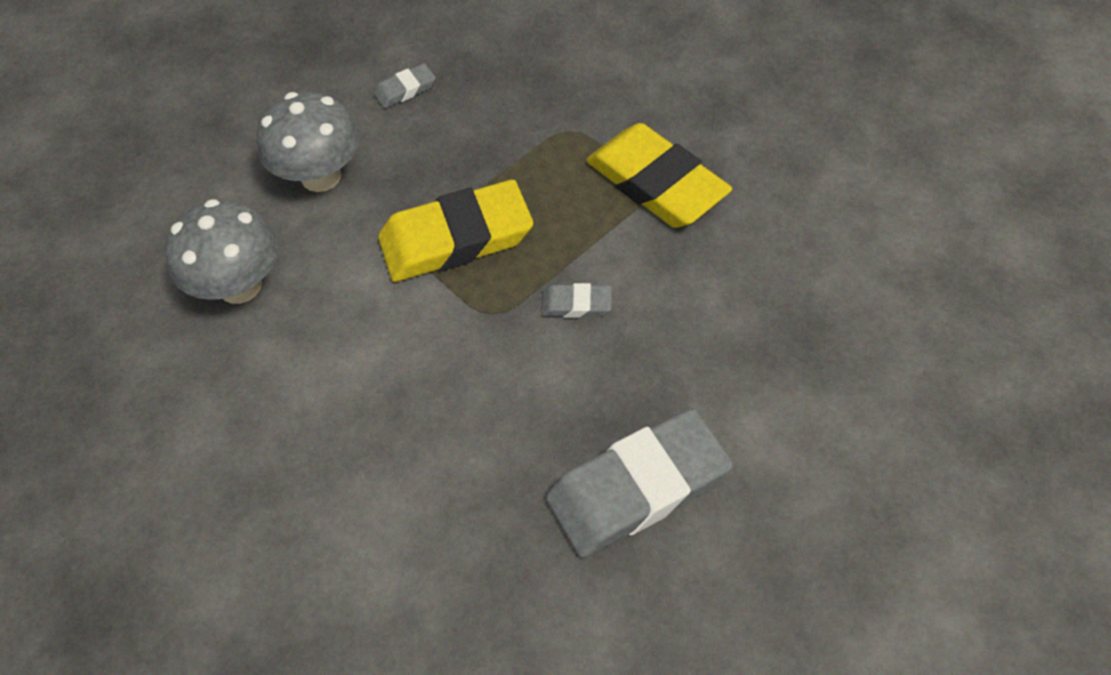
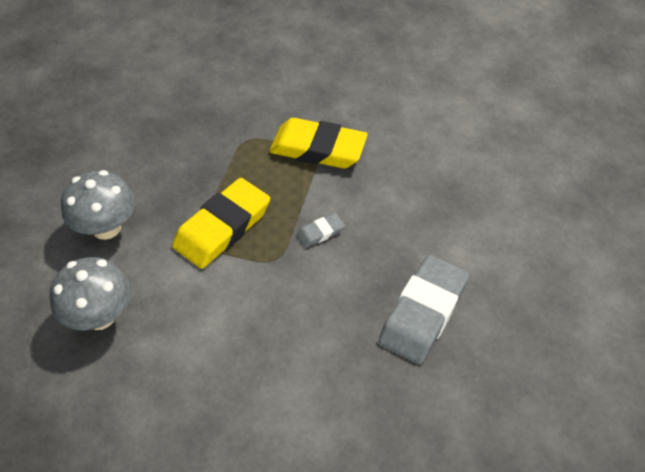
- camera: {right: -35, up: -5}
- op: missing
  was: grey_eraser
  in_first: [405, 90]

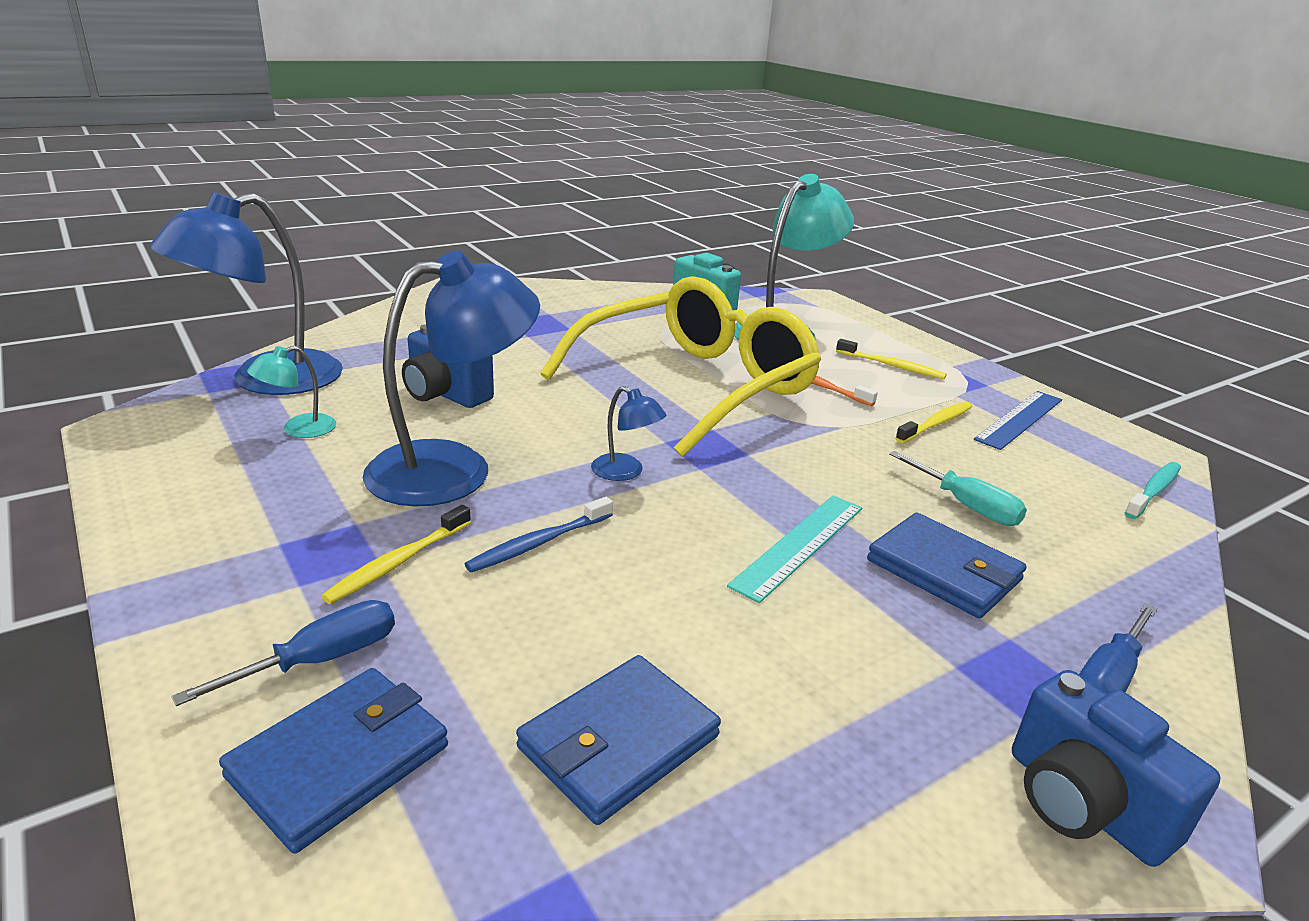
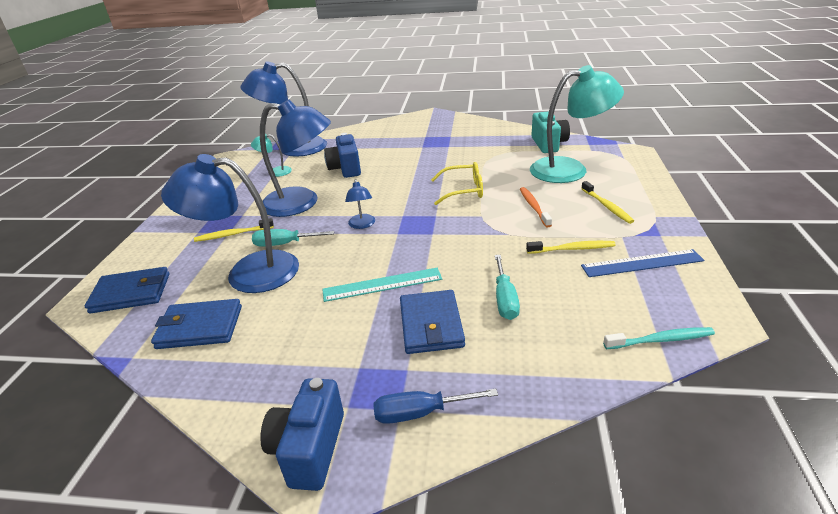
- camera: {right: 45, up: 5}
- op: missing
  was: blue_screwdriver
  in_first: [320, 660]
- op: exchanged
  was: blue_toothbrush
  now: turquoise_screwdriver
  in_first: [538, 543]
  in_second: [284, 244]
- op: size
  was: yellow_glasses
  in_first: [695, 385]
  in_second: [463, 190]
  ratio: 0.44
- op: appeared
  now: blue_lamp
  in_second: [248, 272]

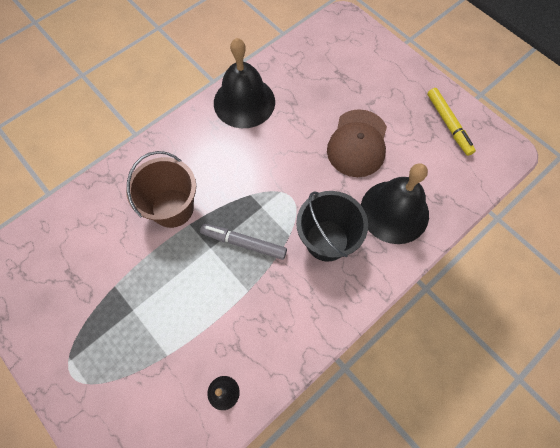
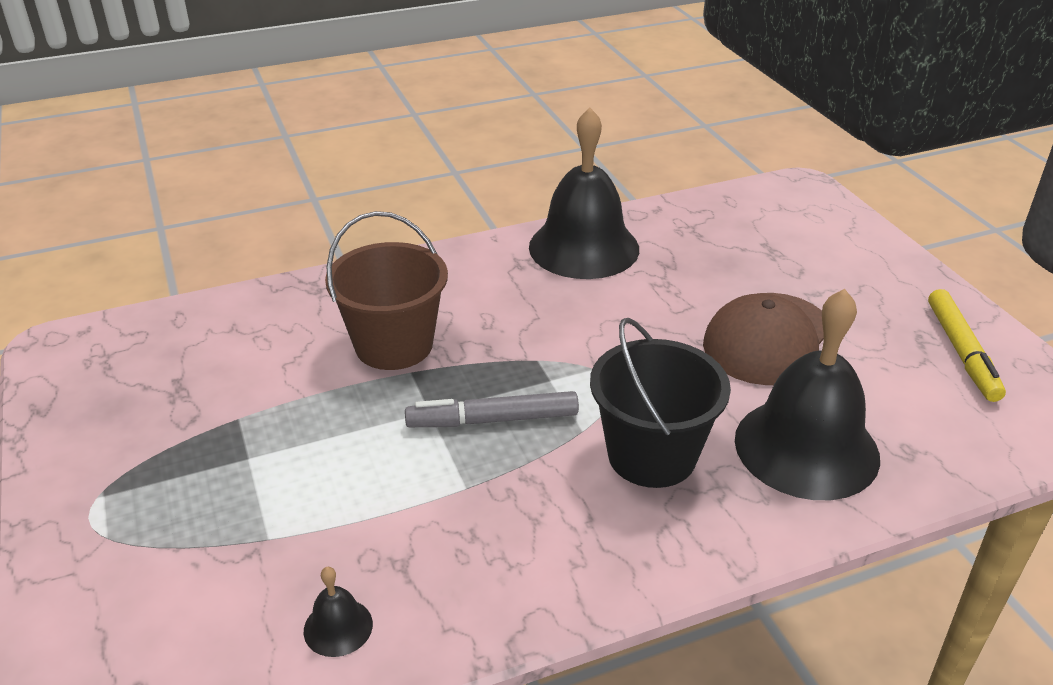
- camera: {right: 20, up: -30}
- op: spun
  was: grey_marker
  in_first: [244, 243]
  in_second: [492, 420]
  clockwise: -45

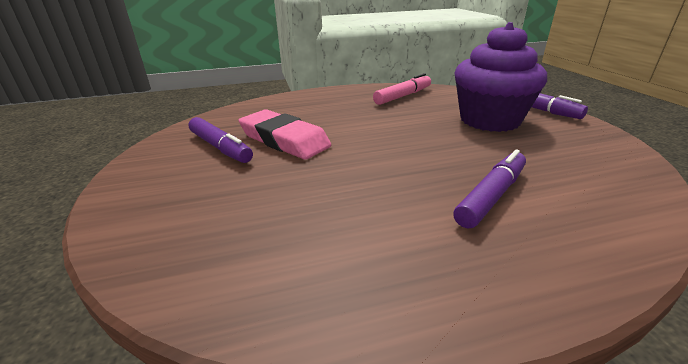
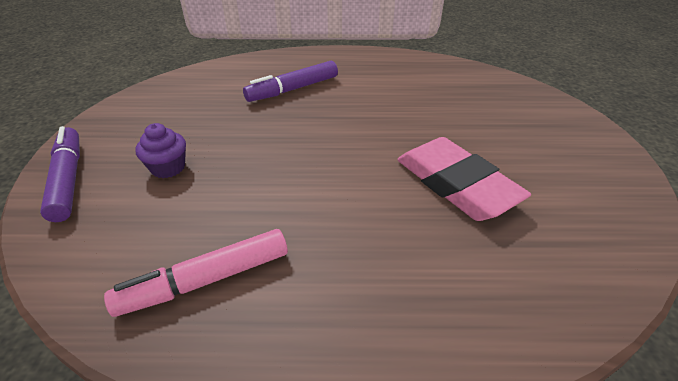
- camera: {right: -165, up: 10}
- op: missing
  was: purple_marker
  in_first: [220, 147]
- op: size
  was: purple_cupcake
  in_first: [489, 120]
  in_second: [168, 168]
  ratio: 0.41

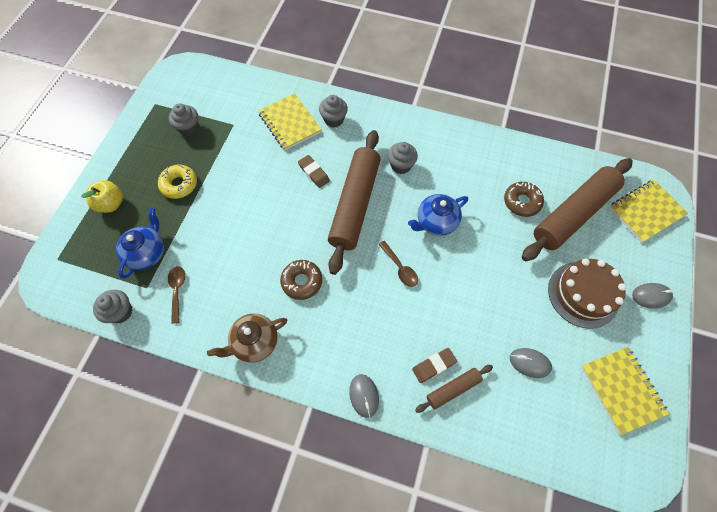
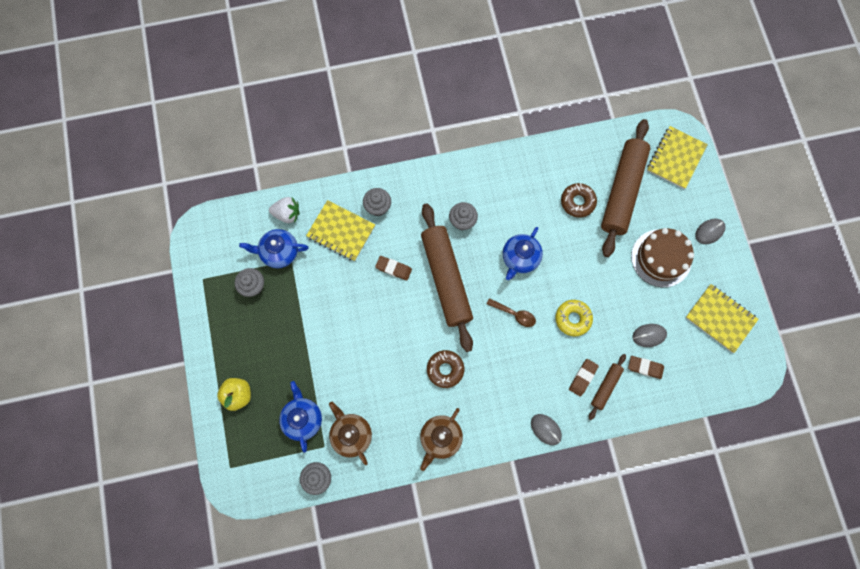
- camera: {right: -30, up: 10}
- op: relocated
  was: yellow_donut
  in_first: [179, 184]
  in_second: [573, 319]
- op: exchanged
  was: brown_spoon
  now: brown_teapot
  in_first: [177, 291]
  in_second: [351, 434]
- op: appeared
  now: blue_teapot
  in_second: [279, 252]
- op: appeared
  now: white_strawberry
  in_second: [287, 214]
- op: appeared
  now: brown_eraser
  in_second: [645, 367]

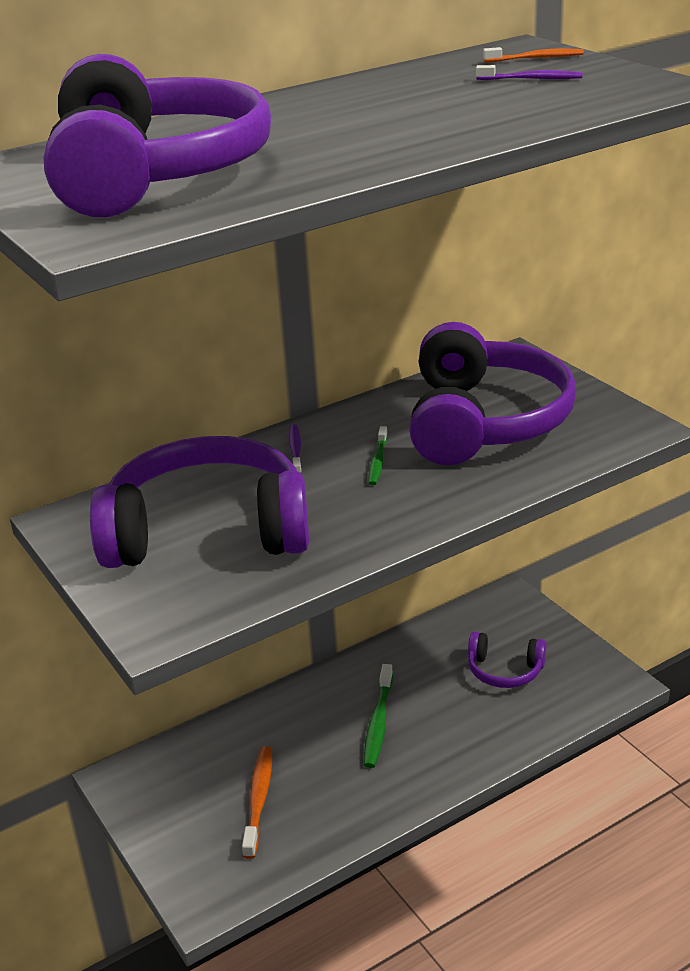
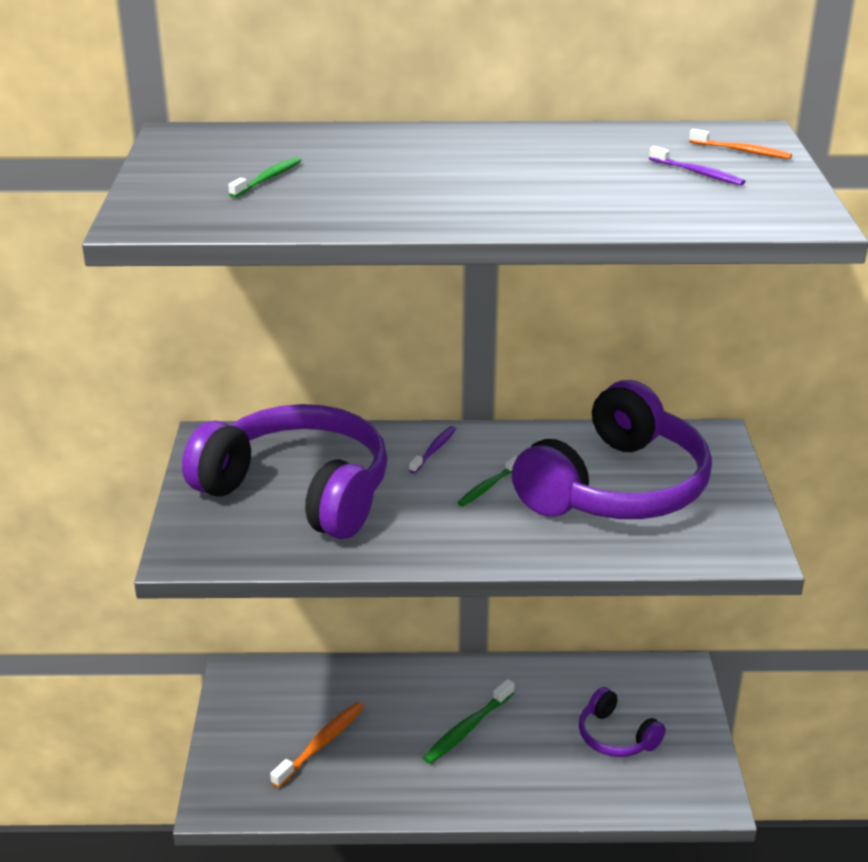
- camera: {right: 30, up: 0}
- op: exchanged
  was: purple_headphones
  now: green_toothbrush
  in_first: [156, 174]
  in_second: [268, 179]

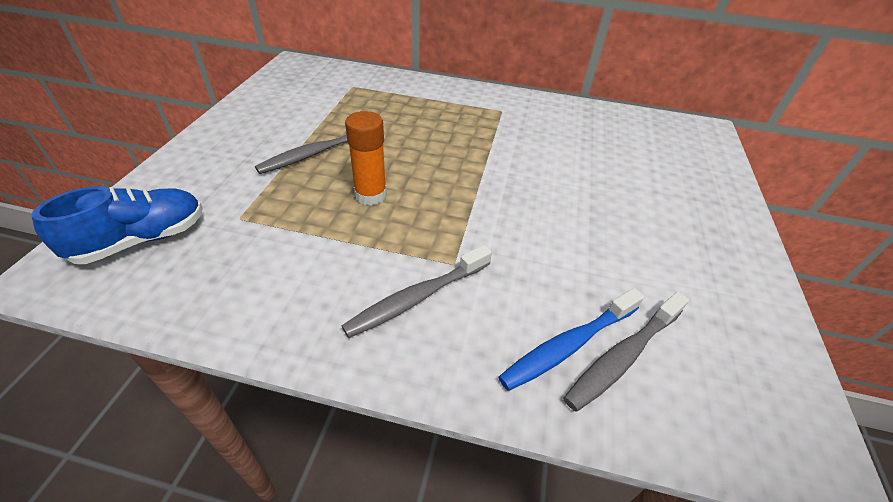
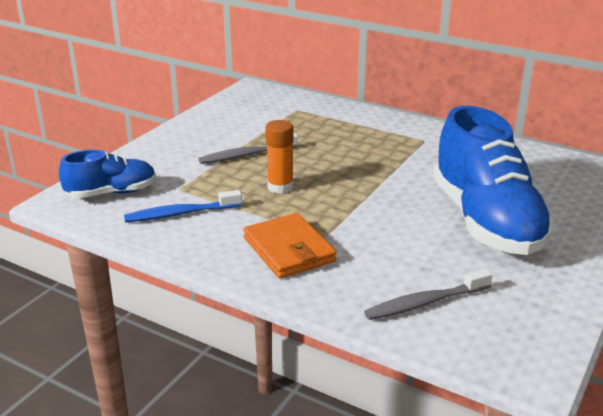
- camera: {right: 20, up: -15}
- op: exchanged
  was: grey_toothbrush
  now: orange_wallet
  in_first: [417, 298]
  in_second: [288, 250]
- op: relocated
  was: blue_toothbrush
  in_first: [568, 345]
  in_second: [180, 214]
- op: appeared
  now: blue_shoe
  in_second: [486, 221]

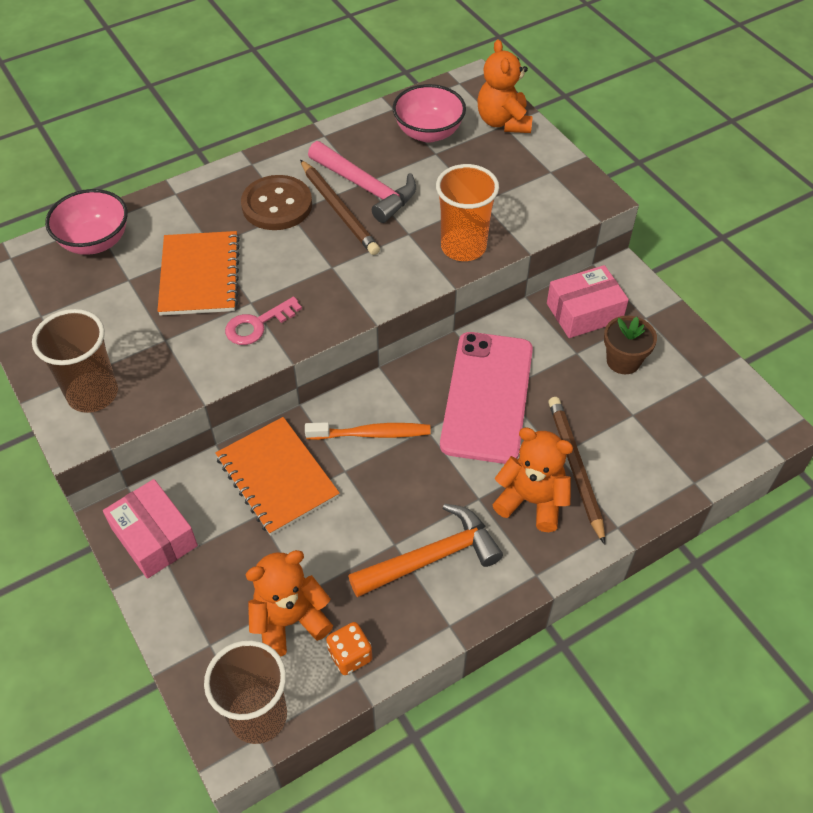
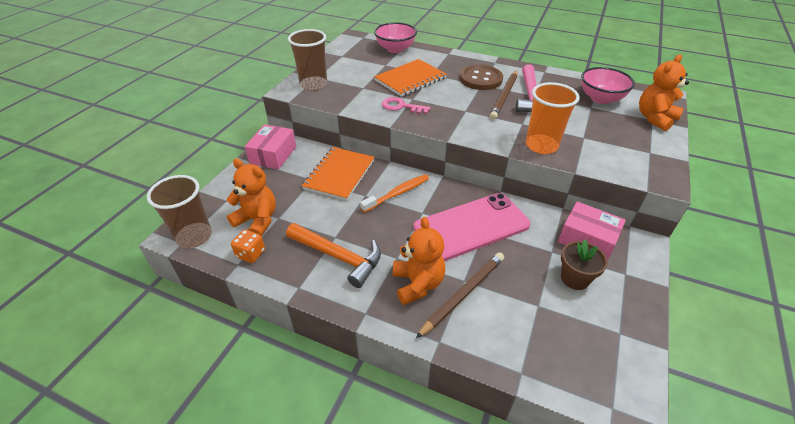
- camera: {right: 55, up: -10}
- op: spun
  was: orange_toothbrush
  in_first: [371, 434]
  in_second: [397, 193]
  clockwise: -90

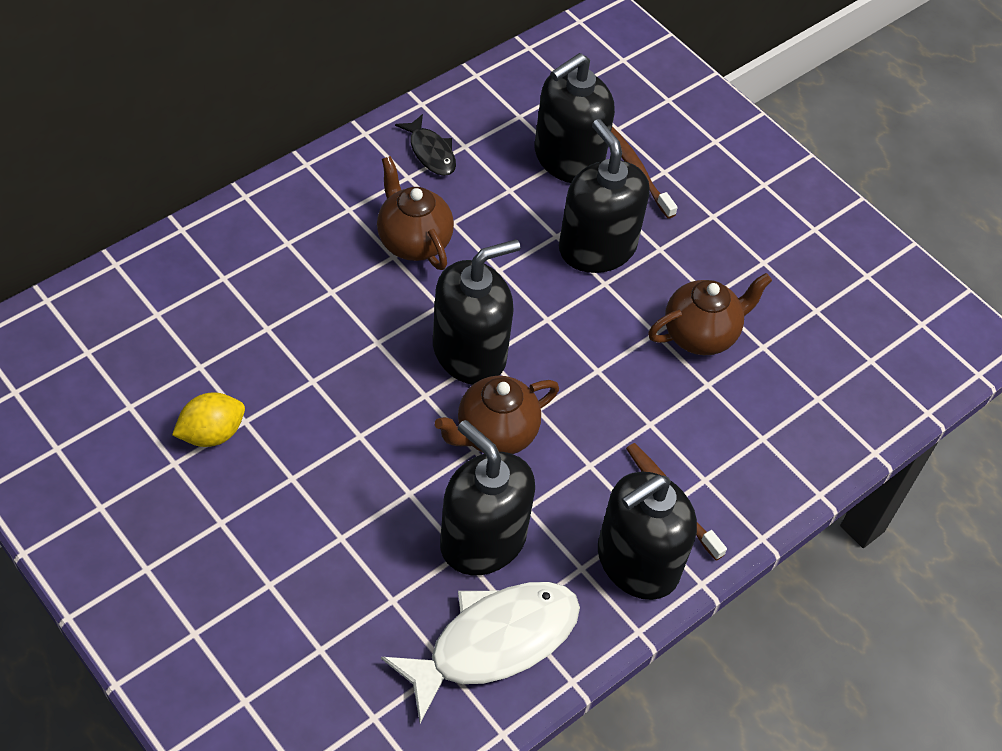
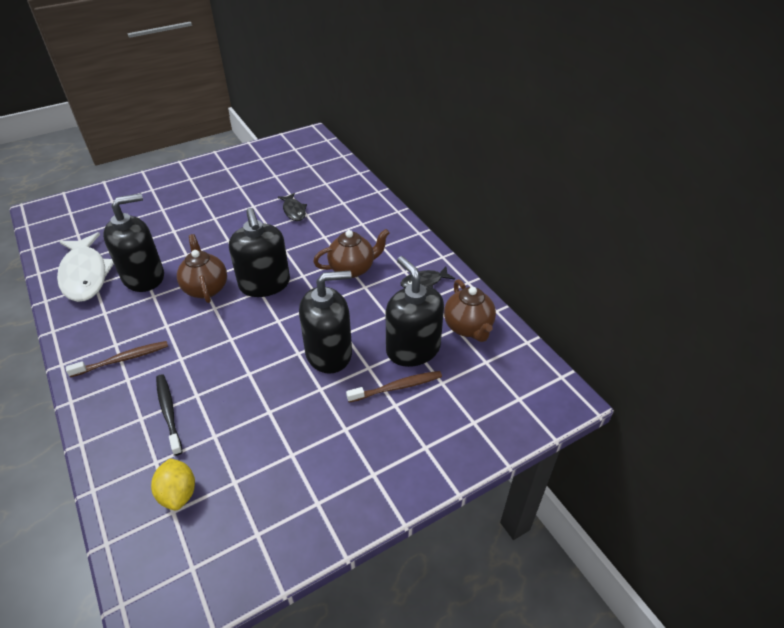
- camera: {right: 105, up: -10}
- op: relocated
  was: yellow_lemon
  in_first: [211, 433]
  in_second: [178, 493]
- op: missing
  was: black_soap_dispenser
  in_first: [637, 562]
- op: relocated
  was: brown_teapot
  in_first: [700, 334]
  in_second: [468, 327]
- op: appeared
  now: black_toothbrush
  in_second: [169, 413]
- op: appeared
  now: black_fish
  in_second: [294, 211]

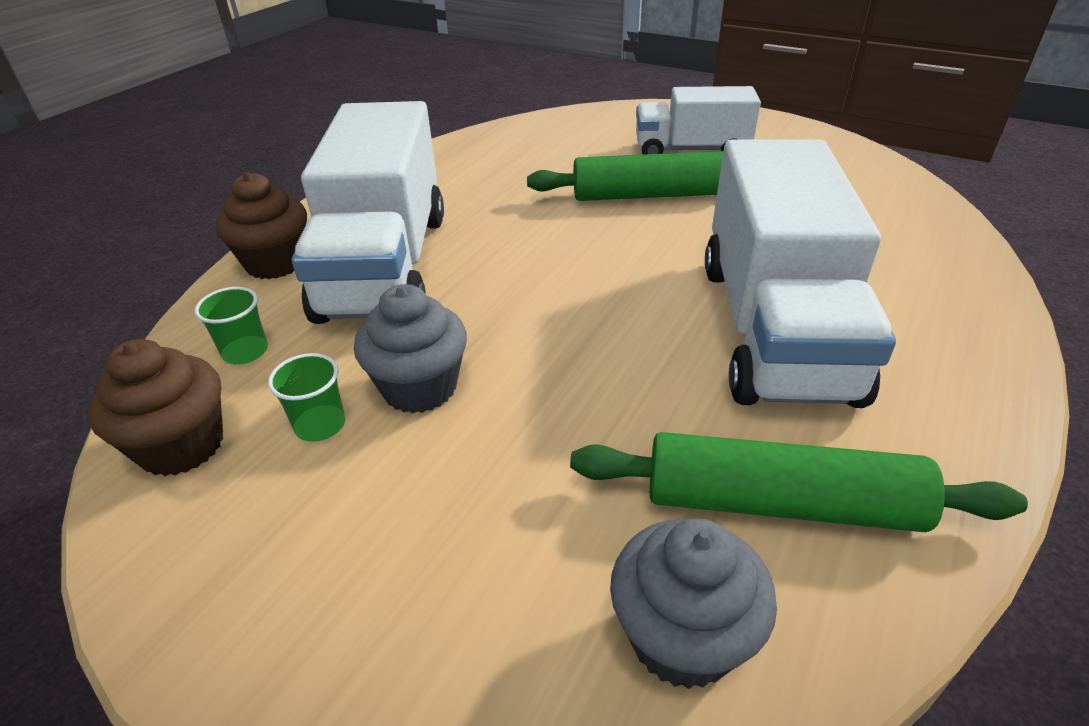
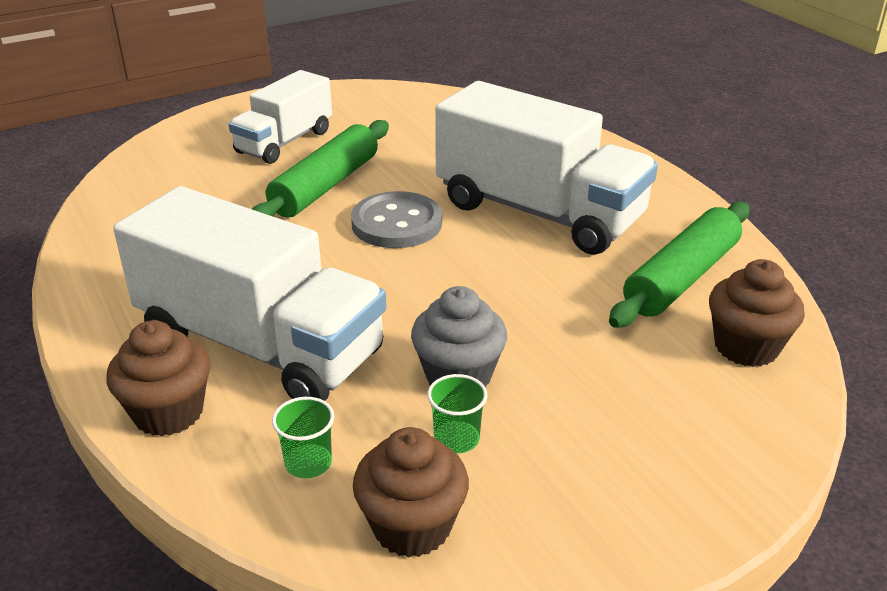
- camera: {right: -60, up: -5}
- op: colour
  was: grey_cupcake
  now: brown_cupcake
  in_first: [682, 637]
  in_second: [746, 347]
- op: appeared
  now: grey_button
  in_second: [396, 223]

